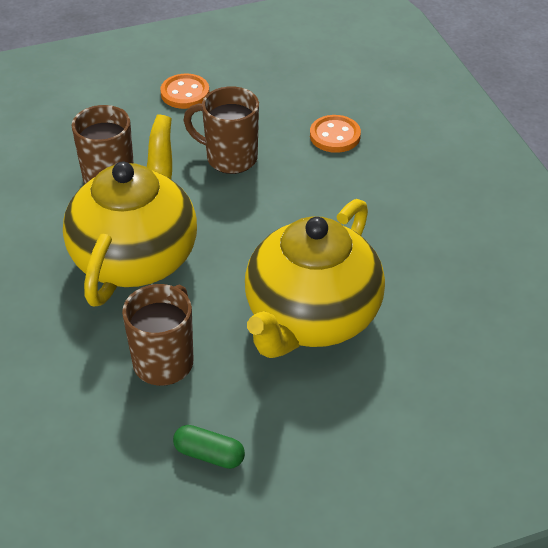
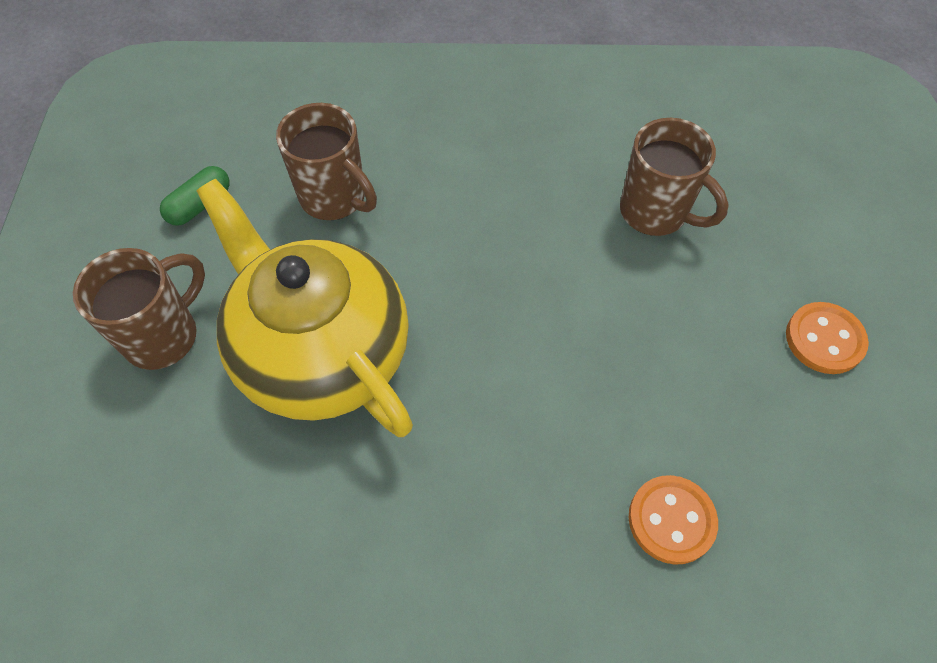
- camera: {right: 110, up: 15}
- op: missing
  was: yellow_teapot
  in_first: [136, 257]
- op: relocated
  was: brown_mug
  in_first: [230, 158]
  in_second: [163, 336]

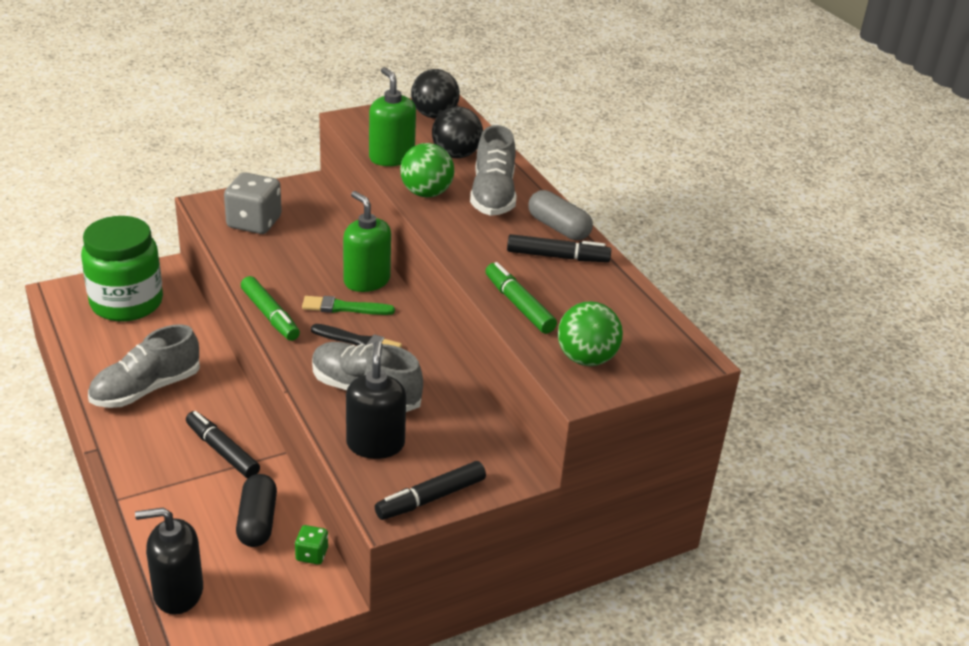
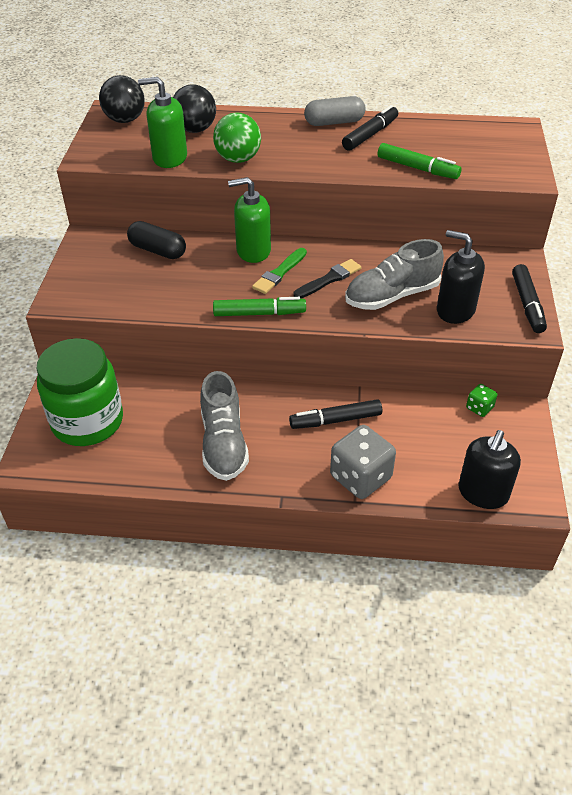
- camera: {right: -55, up: 10}
- op: relocated
  was: grey_dice
  in_first: [254, 223]
  in_second: [360, 477]
- op: relocated
  was: black_capsule
  in_first: [257, 521]
  in_second: [157, 250]
- op: missing
  was: grey_shoe
  in_first: [493, 195]
- op: spun
  was: green_marker
  in_first: [519, 305]
  in_second: [417, 168]
  clockwise: -150
- op: missing
  was: green_ball
  in_first: [586, 359]

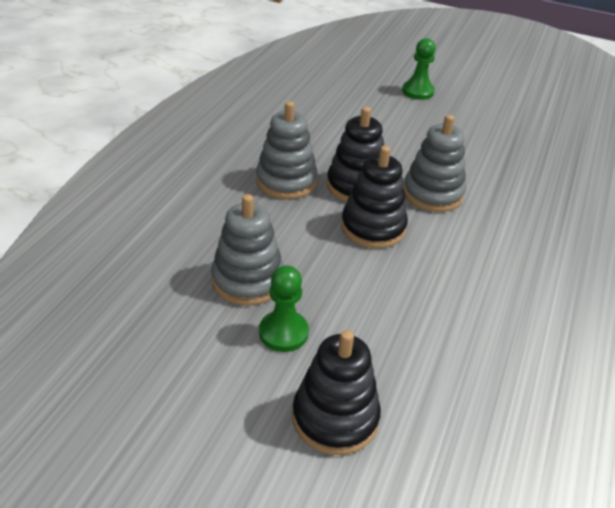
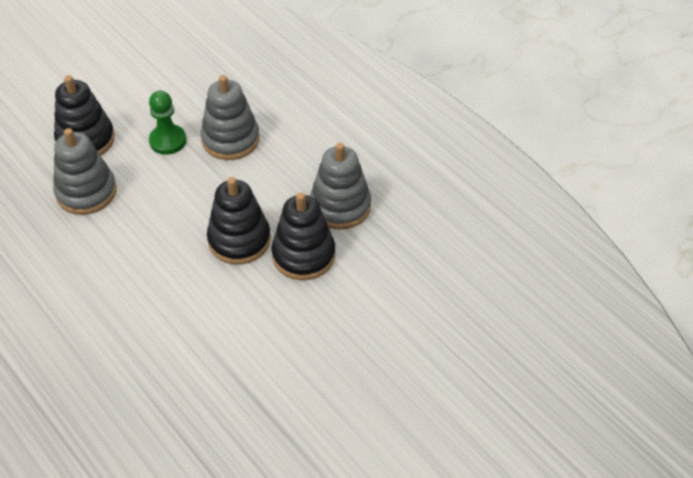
- camera: {right: 120, up: 10}
- op: missing
  was: green_pawn
  in_first: [418, 91]
- op: relocated
  was: grey_stacking_toy
  in_first: [433, 193]
  in_second: [86, 192]

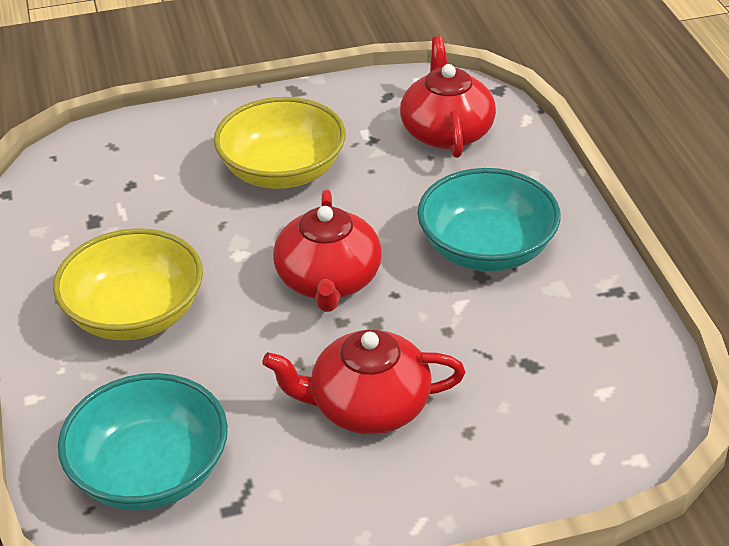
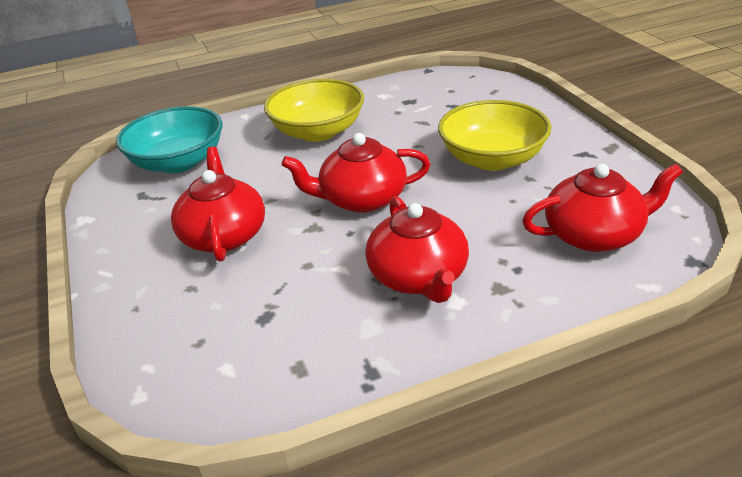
- camera: {right: 85, up: -5}
- op: exchanged
  was: turquoise_bowl
  now: red_teapot
  in_first: [486, 249]
  in_second: [419, 277]

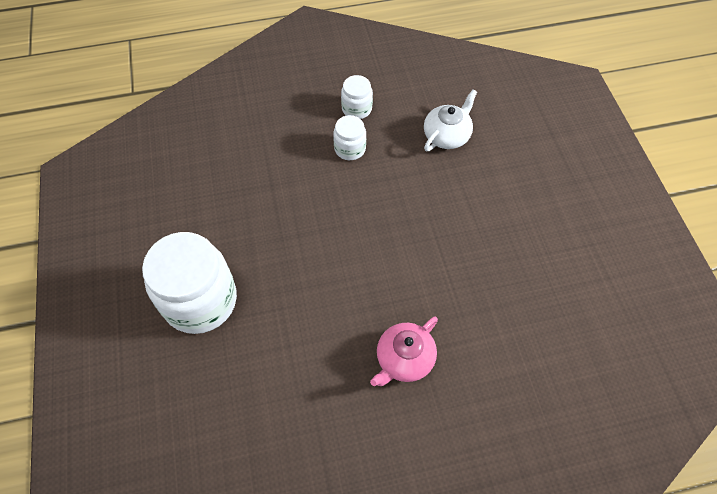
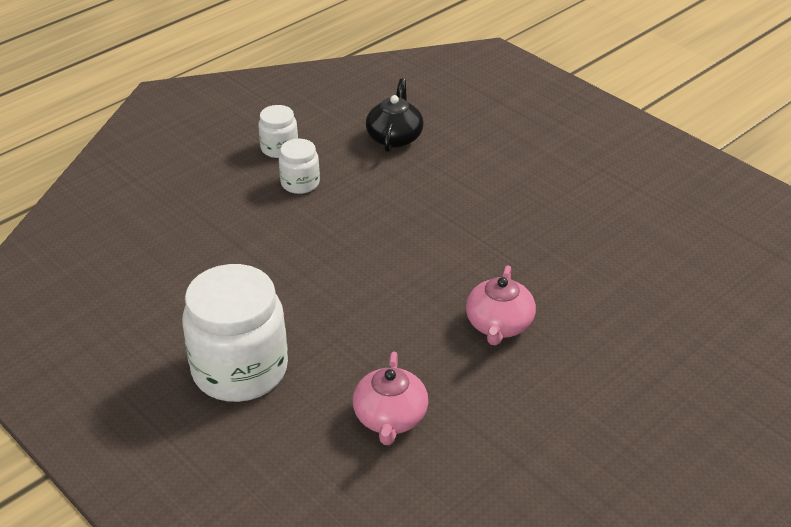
- camera: {right: -30, up: -20}
- op: colour
  was: white_teapot
  now: black_teapot
  in_first: [447, 135]
  in_second: [395, 137]
- op: appeared
  now: pink_teapot
  in_second: [390, 418]

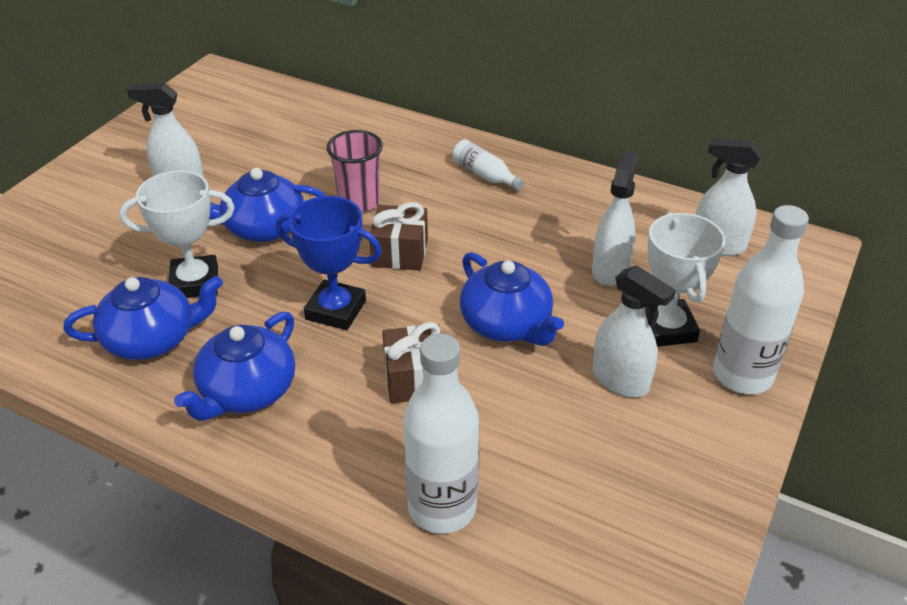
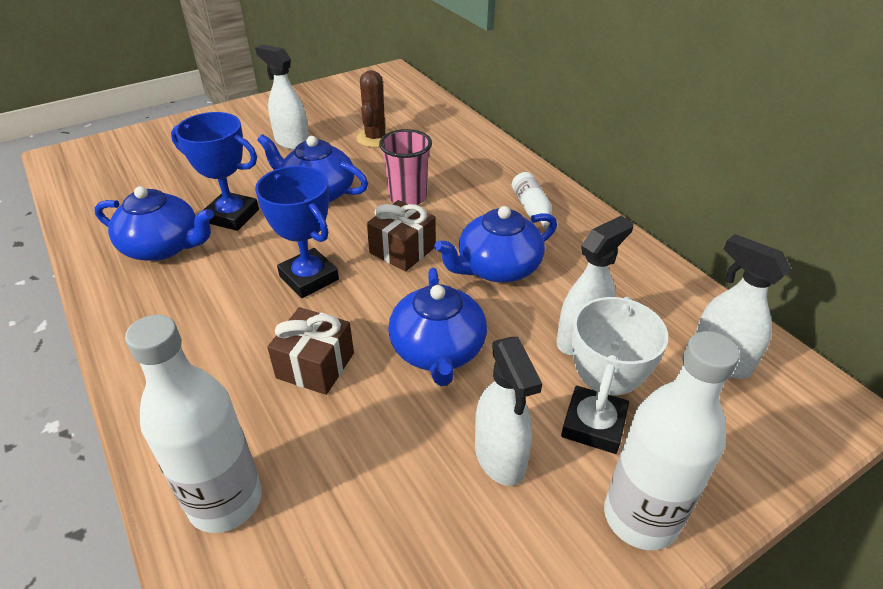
- camera: {right: 30, up: 0}
- op: colour
  was: white_trophy
  now: blue_trophy
  in_first: [195, 282]
  in_second: [232, 216]
- op: relocated
  was: blue_teapot
  in_first: [246, 391]
  in_second: [497, 267]
- op: appeared
  now: brown_cactus
  in_second: [375, 138]

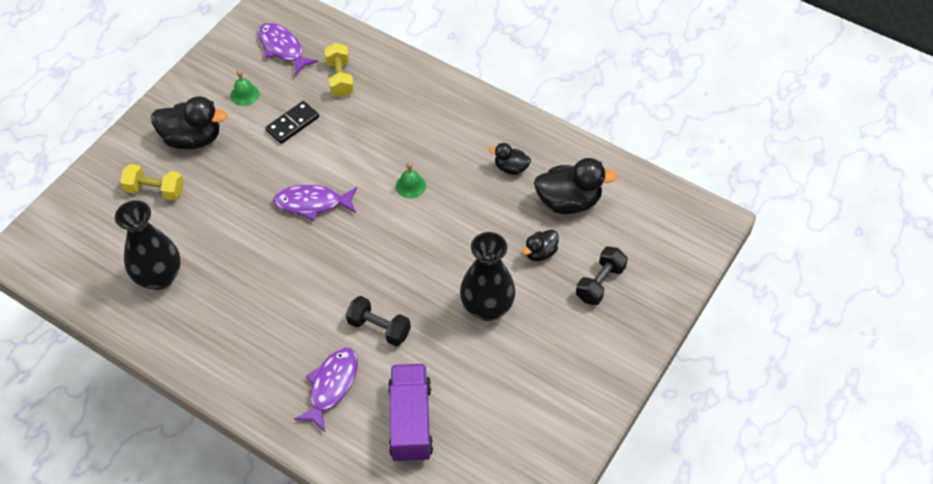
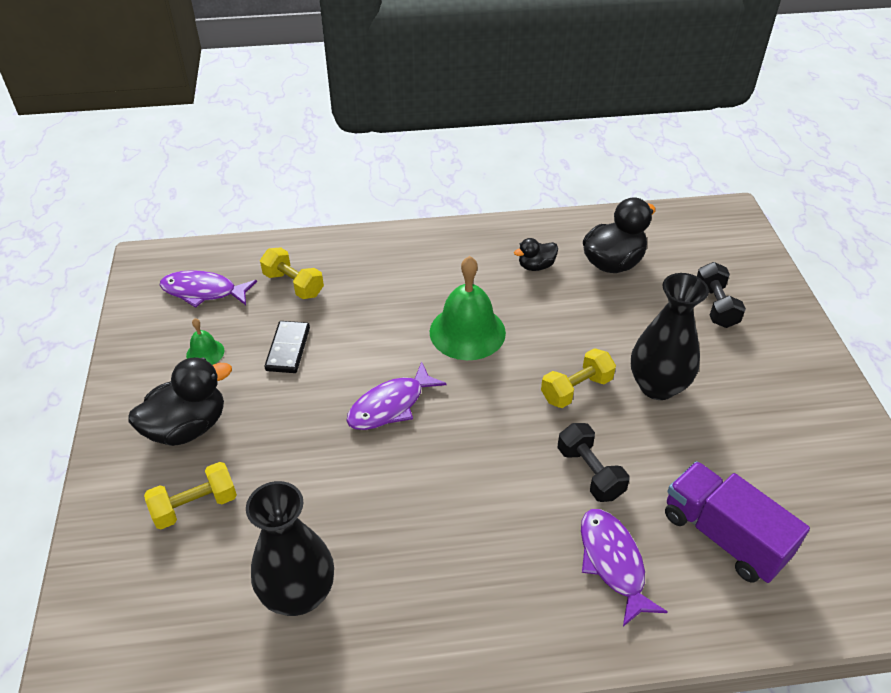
- camera: {right: -40, up: -10}
- op: spun
  was: black_dumbbell
  in_first: [379, 328]
  in_second: [589, 473]
  clockwise: 75
- op: size
  was: green_bell
  in_first: [410, 186]
  in_second: [467, 332]
  ratio: 2.08
- op: missing
  was: black_duck
  in_first: [540, 252]
- op: appeared
  now: yellow_dumbbell
  in_second: [576, 389]

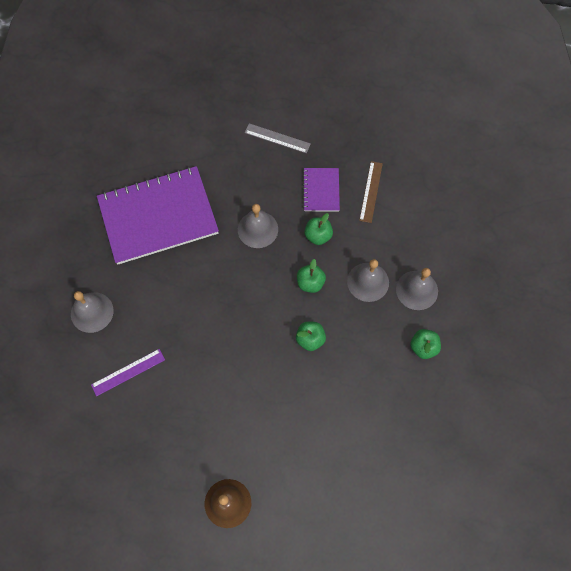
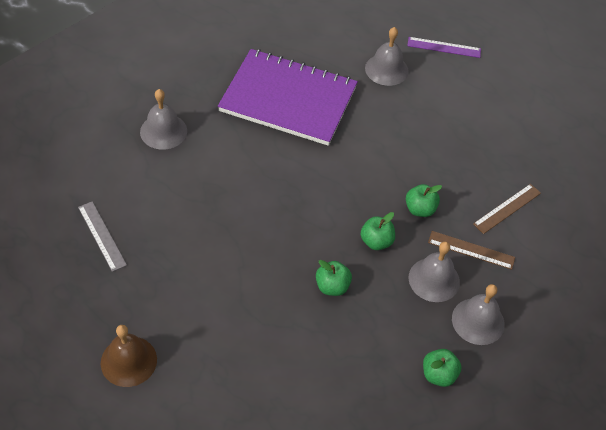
- camera: {right: 35, up: -15}
- op: relocated
  was: purple_ruler
  in_first: [128, 372]
  in_second: [444, 47]
- op: relocated
  was: grey_bell
  in_first: [257, 229]
  in_second: [386, 69]
- op: relocated
  was: grey_ruler
  in_first: [277, 138]
  in_second: [102, 236]
- op: missing
  was: purple_notebook
  in_first: [321, 190]
- op: appeared
  now: brown_ruler
  in_second: [471, 250]

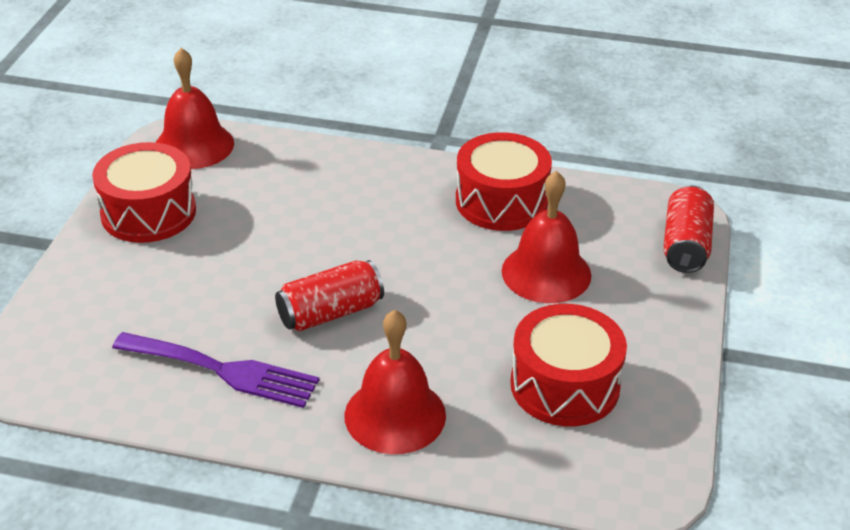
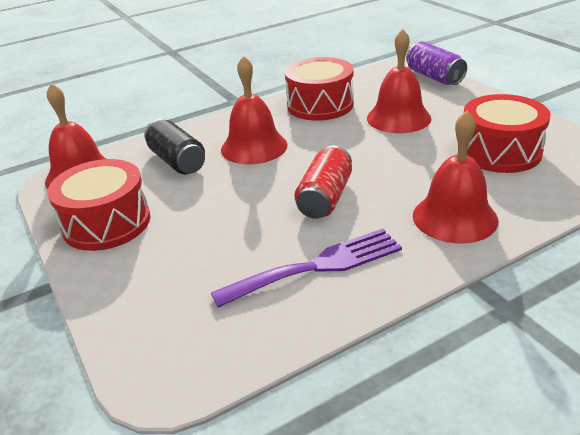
- camera: {right: -40, up: -5}
- op: colour
  was: red_can
  now: purple_can
  in_first: [685, 245]
  in_second: [434, 77]
- op: appeared
  now: black_can
  in_second: [177, 161]
- op: appeared
  now: red_bell
  in_second: [254, 147]

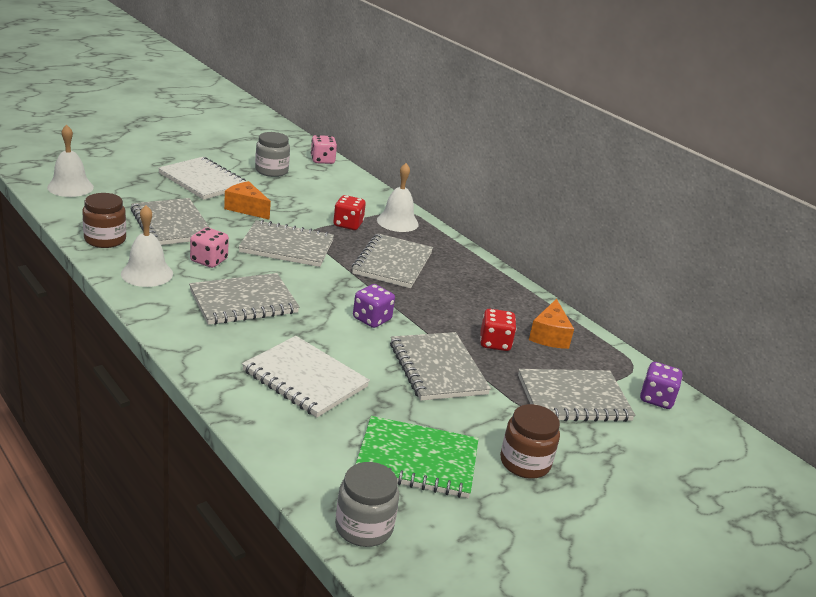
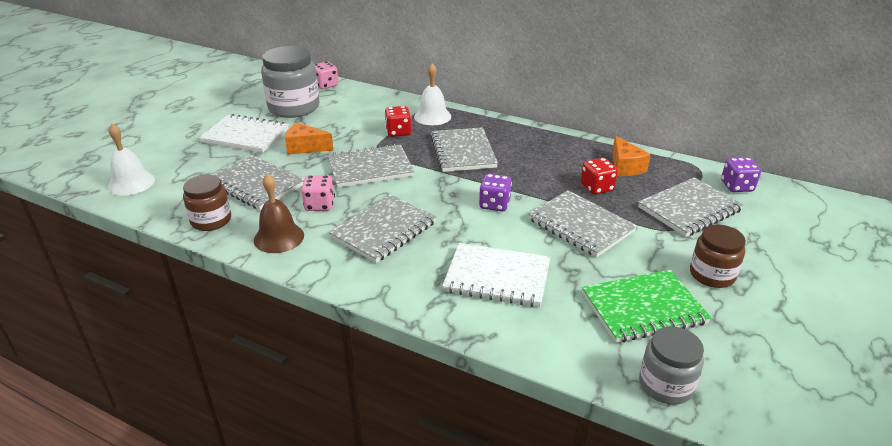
- camera: {right: -20, up: 5}
- op: colour
  was: white_bell
  now: brown_bell
  in_first: [147, 273]
  in_second: [279, 237]
- op: size
  was: grey_jar
  in_first: [271, 171]
  in_second: [294, 107]
  ratio: 1.68

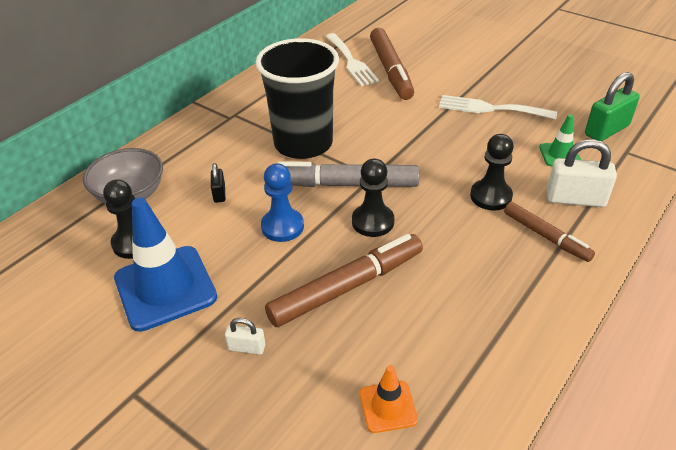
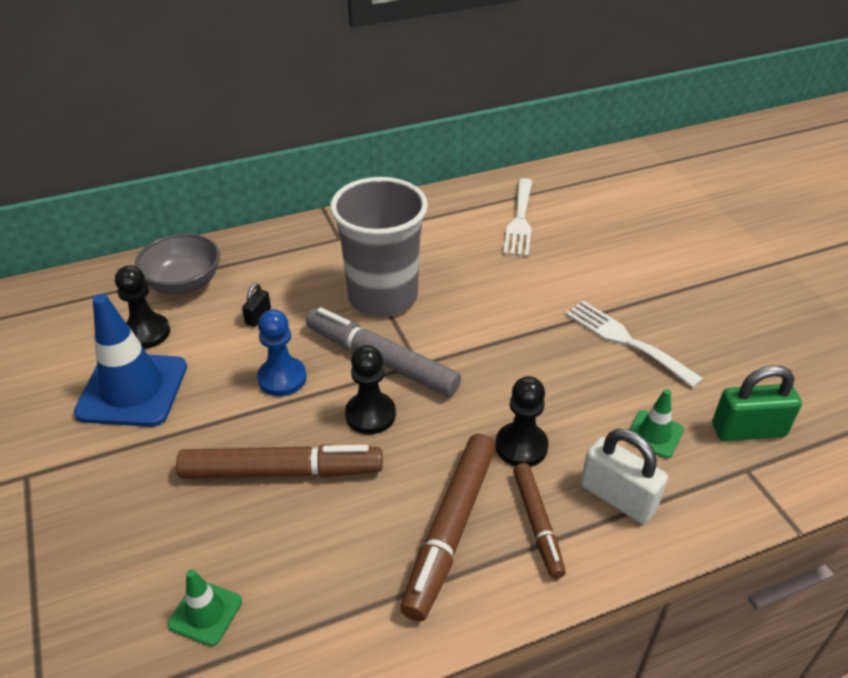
- camera: {right: 30, up: 0}
- op: missing
  was: white_padlock
  in_first: [247, 347]
- op: colour
  was: black_cup
  now: grey_cup
  in_first: [303, 143]
  in_second: [383, 297]
- op: colour
  was: orange_traffic_cone
  now: green_traffic_cone
  in_first: [388, 407]
  in_second: [205, 613]
- op: relocated
  was: brown_marker
  in_first: [391, 70]
  in_second: [451, 530]

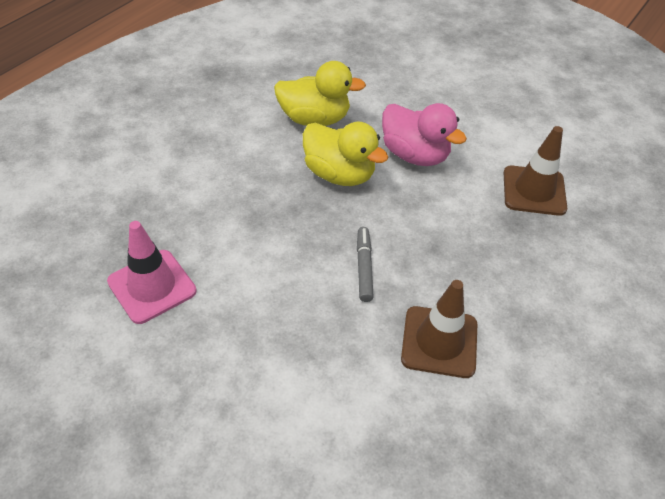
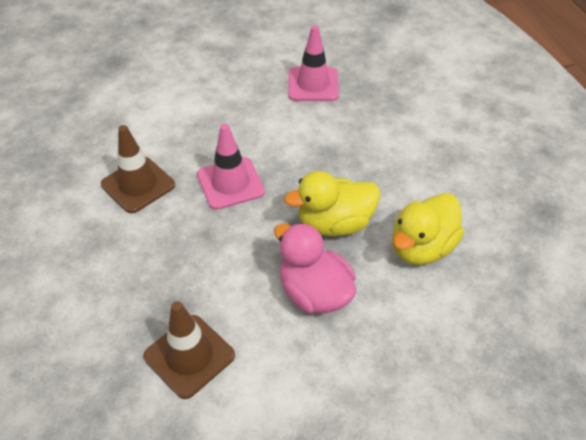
- camera: {right: 130, up: 0}
- op: exchanged
  was: grey_marker
  now: pink_traffic_cone
  in_first: [364, 267]
  in_second: [230, 183]
- op: spun
  was: pink_duck
  in_first: [414, 155]
  in_second: [314, 293]
  clockwise: 60

